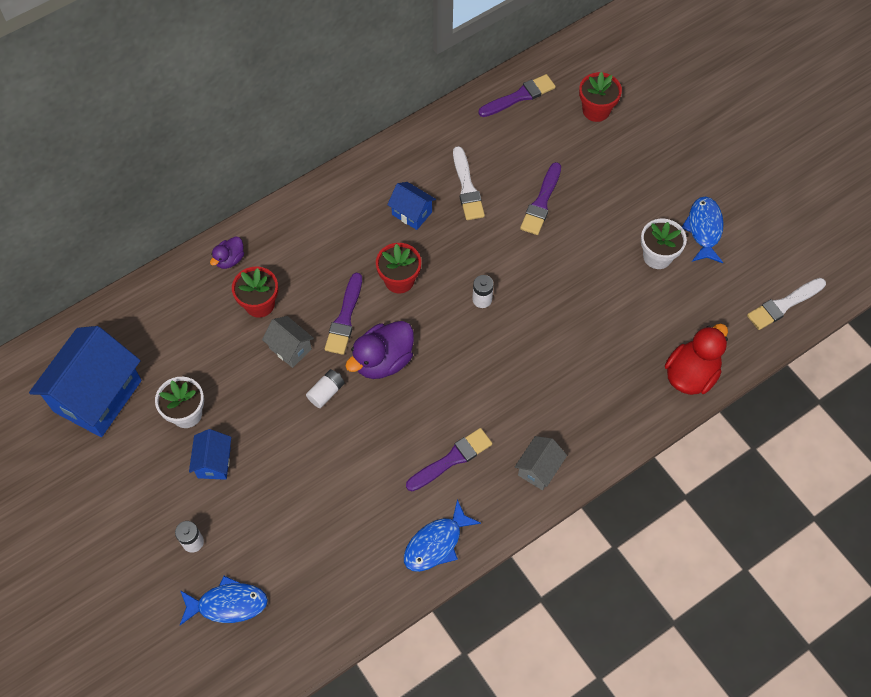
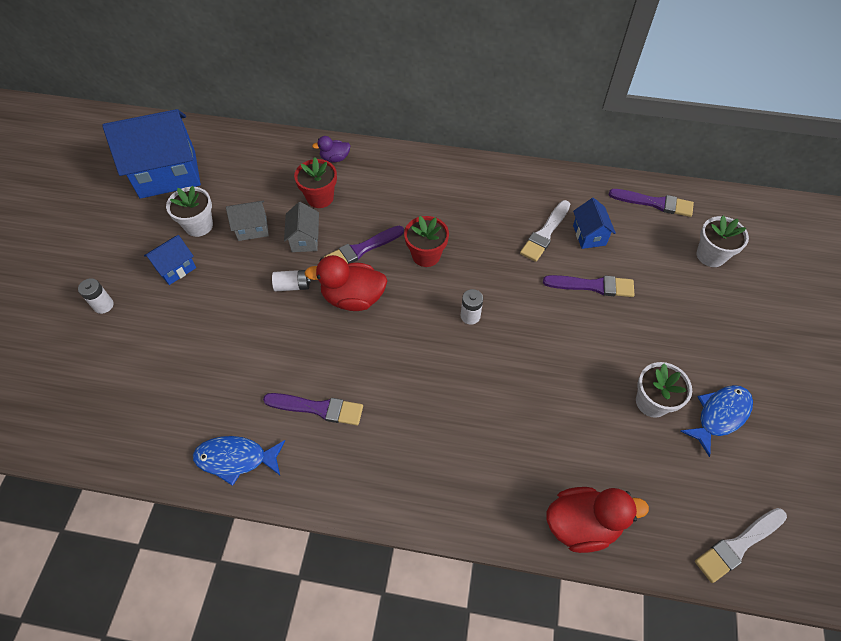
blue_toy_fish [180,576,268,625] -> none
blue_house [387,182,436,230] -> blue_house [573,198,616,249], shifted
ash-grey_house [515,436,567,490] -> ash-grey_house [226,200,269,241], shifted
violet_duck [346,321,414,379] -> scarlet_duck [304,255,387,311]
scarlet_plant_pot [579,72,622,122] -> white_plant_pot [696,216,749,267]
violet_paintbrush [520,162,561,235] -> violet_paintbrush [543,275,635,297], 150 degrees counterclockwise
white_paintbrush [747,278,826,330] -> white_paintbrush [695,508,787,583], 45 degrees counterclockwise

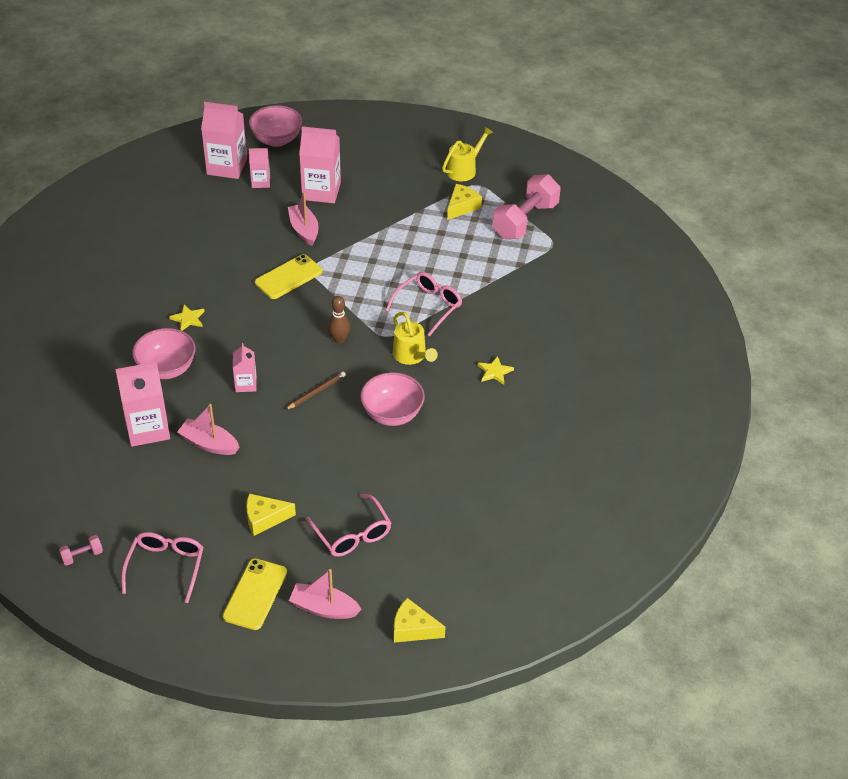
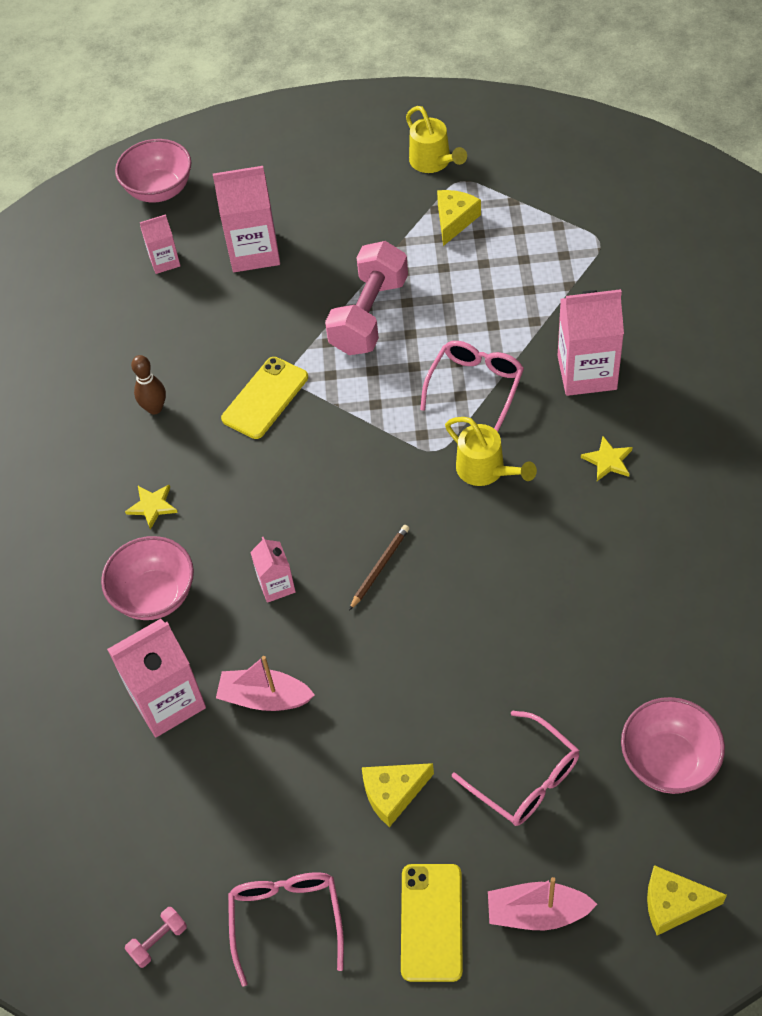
rose-pink_toy_boat [288,191,319,246] -> none
rose-pink_juice_carton [201,102,247,179] -> rose-pink_juice_carton [558,289,624,396], shifted
brown_bowling_pin [328,296,350,343] -> brown_bowling_pin [131,355,166,415], shifted
rose-pink_serving_bowl [360,372,425,426] -> rose-pink_serving_bowl [621,697,725,794], shifted
rose-pink_dumbbell [493,174,561,239] -> rose-pink_dumbbell [325,241,408,355], shifted
yellow_watering_can [442,126,494,181] -> yellow_watering_can [406,106,467,173], 120 degrees clockwise

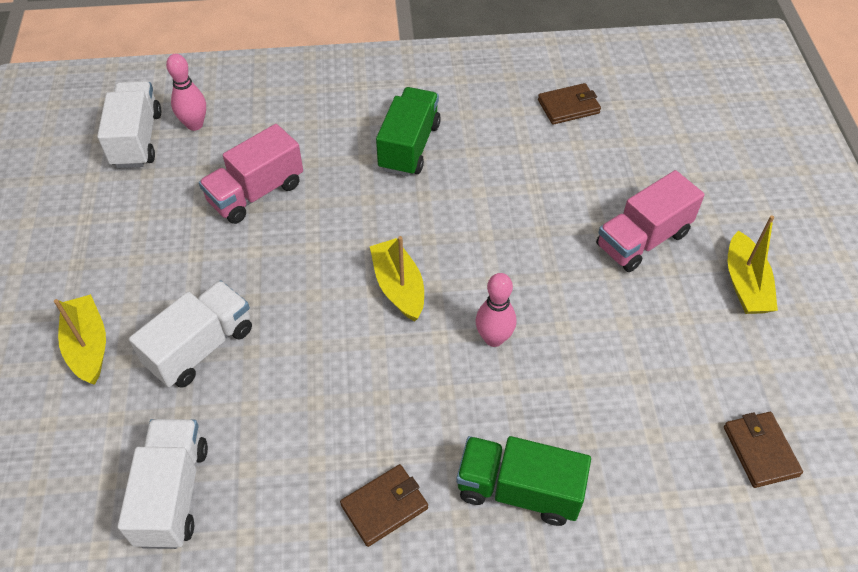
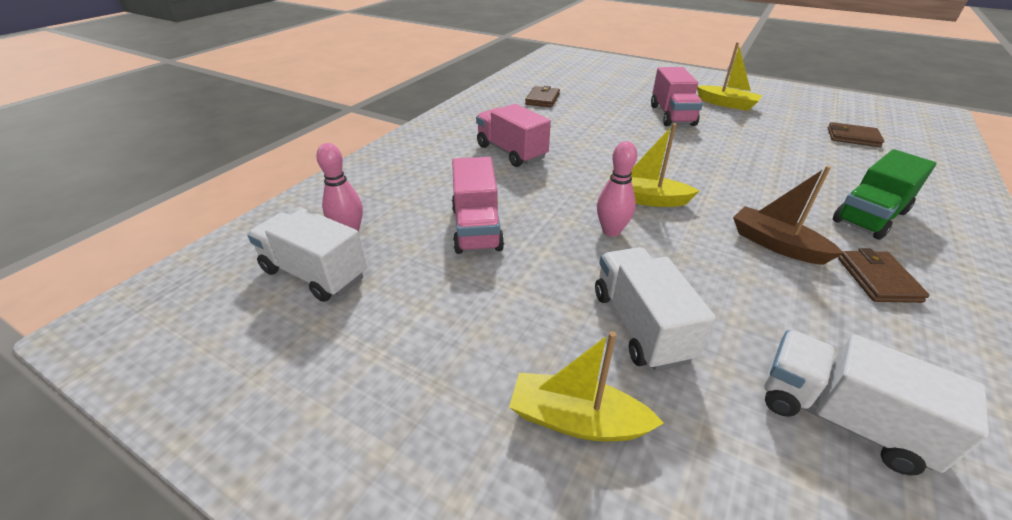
none -> brown_toy_boat [733,166,844,265]
rose-pink_bowling_pin [476,273,516,347] -> rose-pink_bowling_pin [597,141,637,236], shifted
leaf-green_toy_truck [376,87,441,176] -> rose-pink_toy_truck [476,104,551,167]

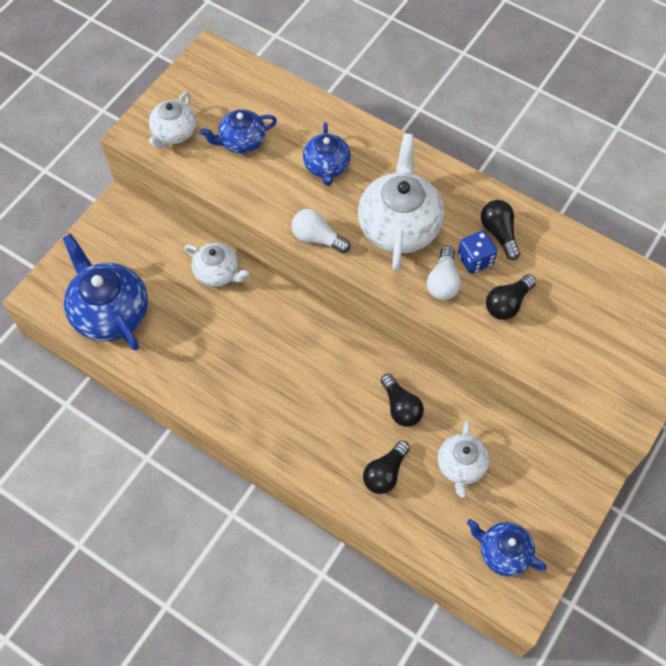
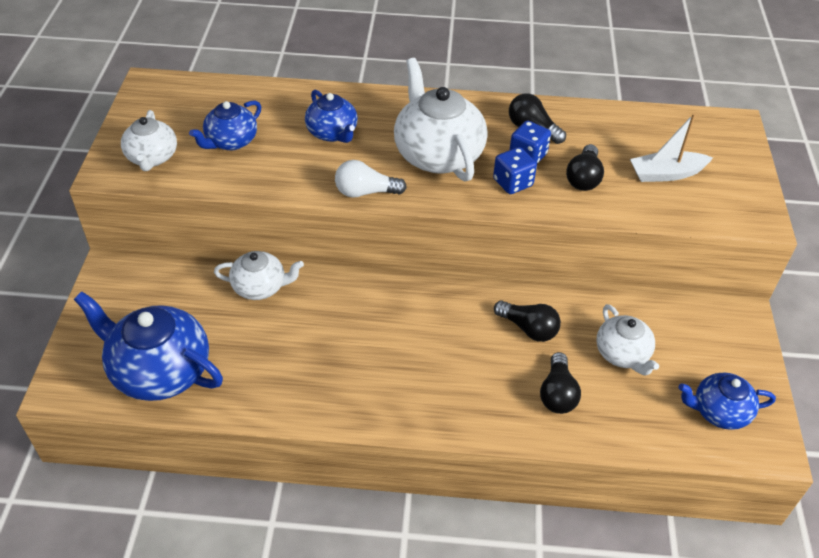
none -> white_toy_boat [630,113,713,182]
white_bulb [427,246,461,300] -> blue_dice [493,147,537,194]

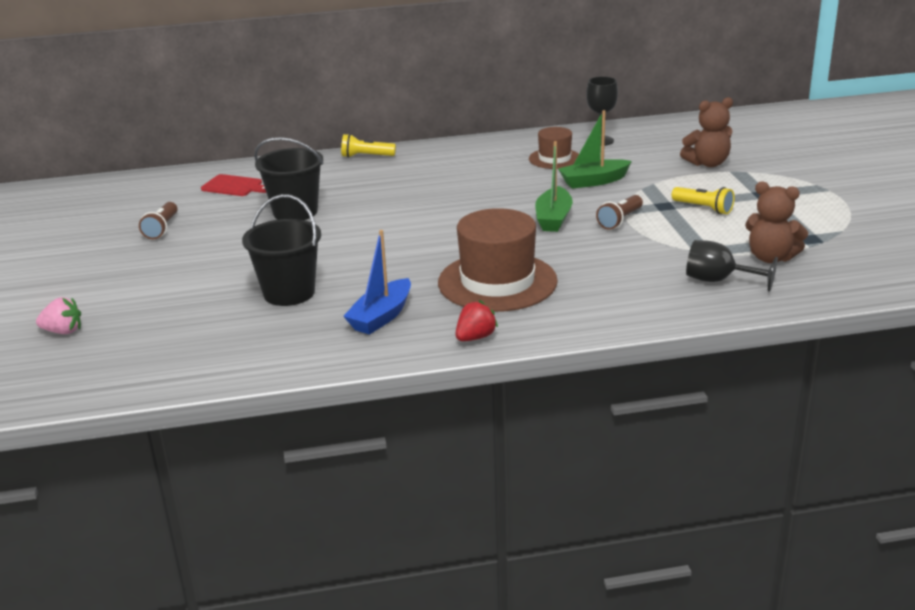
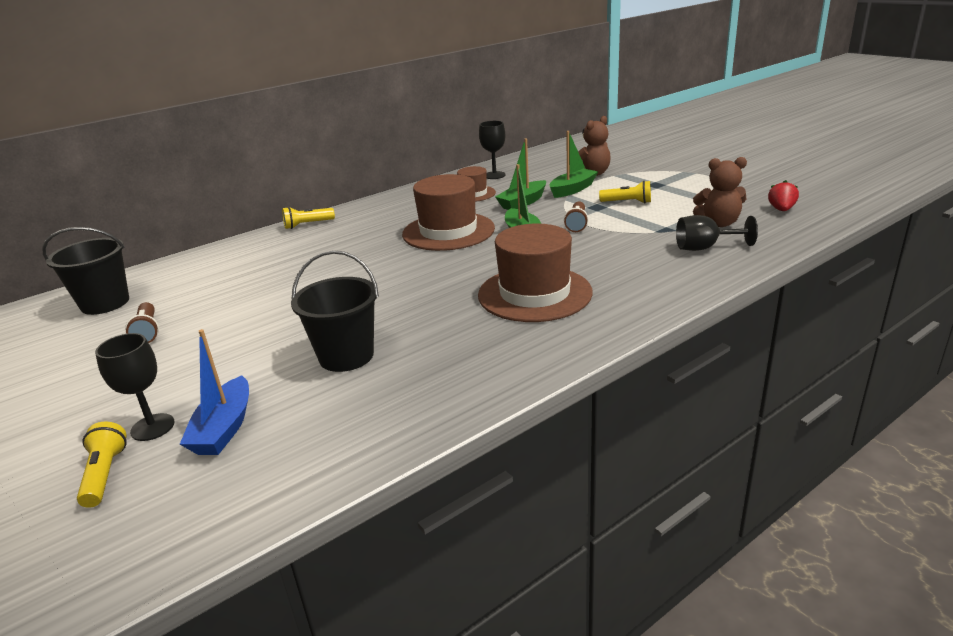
scarlet_bread_board [201,174,266,196] -> none
none -> jet-black_chalice [95,333,175,441]
none -> brown_top_hat [402,174,495,251]
none -> leaf-green_toy_boat [550,131,598,198]
jet-black_bucket [254,137,323,220] -> jet-black_bucket [42,227,129,315], shifted
blue_toy_boat [343,230,411,335] -> blue_toy_boat [180,329,249,455], shifted
scarlet_berry [455,300,498,341] -> scarlet_berry [768,180,799,211], shifted
rose-pink_berry [36,297,81,334] -> yellow_flashlight [77,421,127,508]

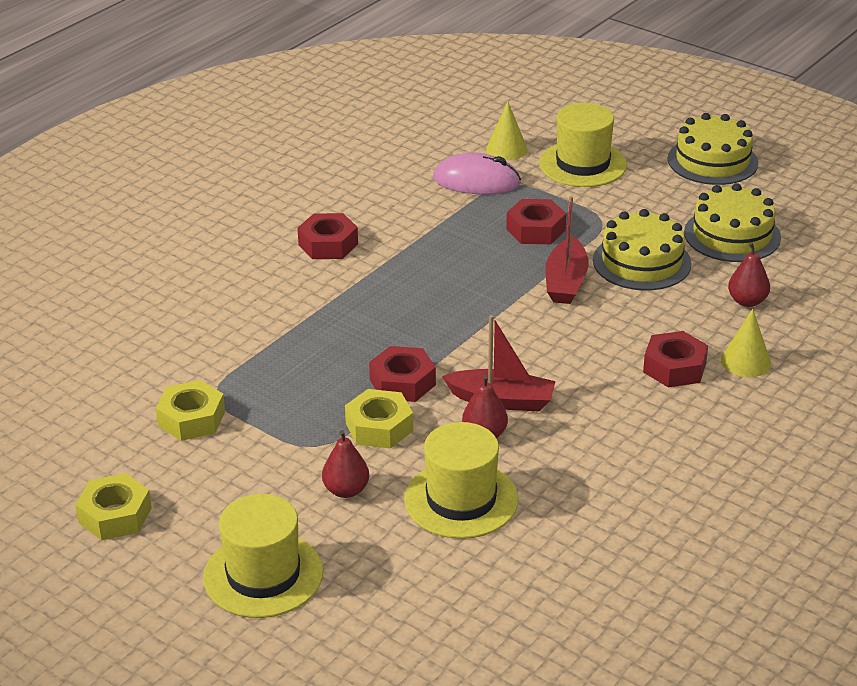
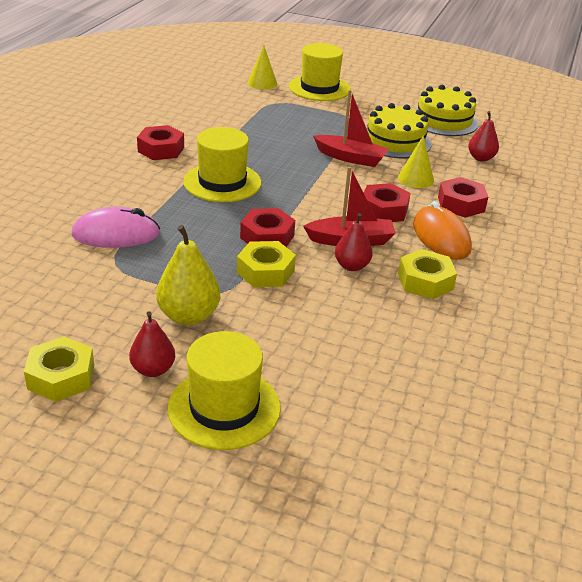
yellow_layer_cake [668,113,758,185] -> none
none -> yellow_pear_fruit [156,225,220,325]
none -> bright_orange_mouse [413,201,472,260]
yellow_hex_nut [156,380,225,441] -> yellow_hex_nut [398,249,457,299], shifted
scarlet_pear_fruit [322,430,369,498] -> scarlet_pear_fruit [129,311,175,377], shifted
yellow_top_hat [404,422,518,539] -> yellow_top_hat [183,127,261,202], shifted
rose-pink_mouse [433,153,521,195] -> rose-pink_mouse [71,207,160,248], shifted
scarlet_hex_nut [506,199,566,244] -> scarlet_hex_nut [364,183,411,222], shifted
yellow_cone_shape [721,309,771,377] -> yellow_cone_shape [398,135,434,188], shifted
scarlet_toy_boat [545,196,589,304] -> scarlet_toy_boat [313,90,389,167], 60 degrees counterclockwise

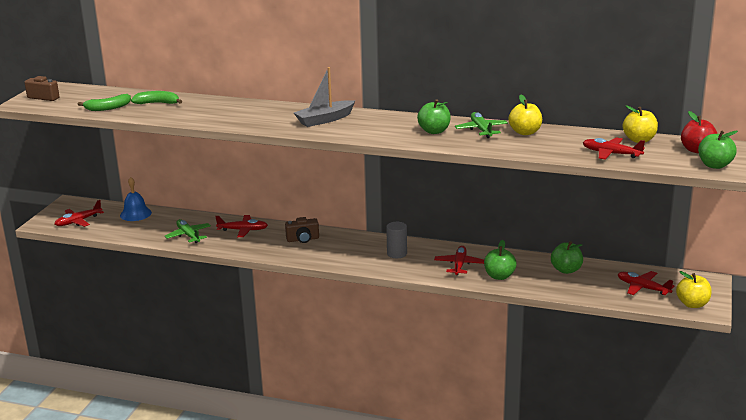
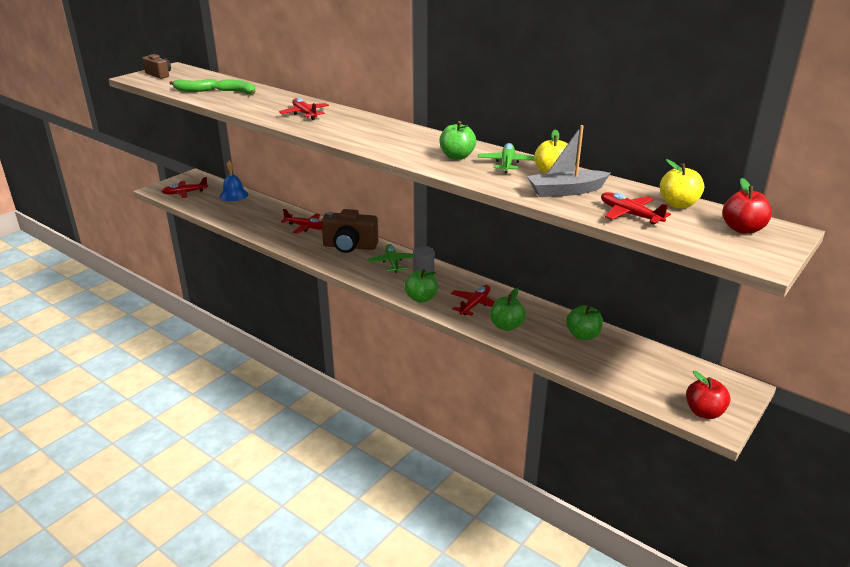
leaf-green_plane [165,219,211,243] -> leaf-green_plane [368,244,413,273], shifted
ash-grey_toy_boat [294,67,355,127] -> ash-grey_toy_boat [527,125,611,197], shifted
scarlet_plane [618,271,674,295] -> scarlet_plane [279,98,329,120], shifted
leaf-green_apple_fruit [698,130,738,169] -> leaf-green_apple_fruit [404,269,438,303], shifted
yellow_apple_fruit [676,271,712,308] -> scarlet_apple_fruit [686,371,730,419]
brown_camera [285,217,319,243] -> brown_camera [321,209,379,253], x1.69

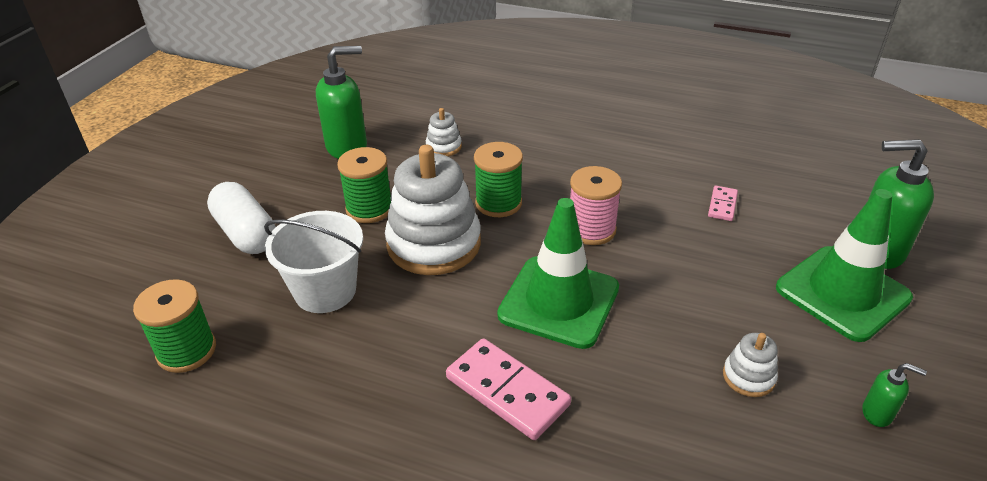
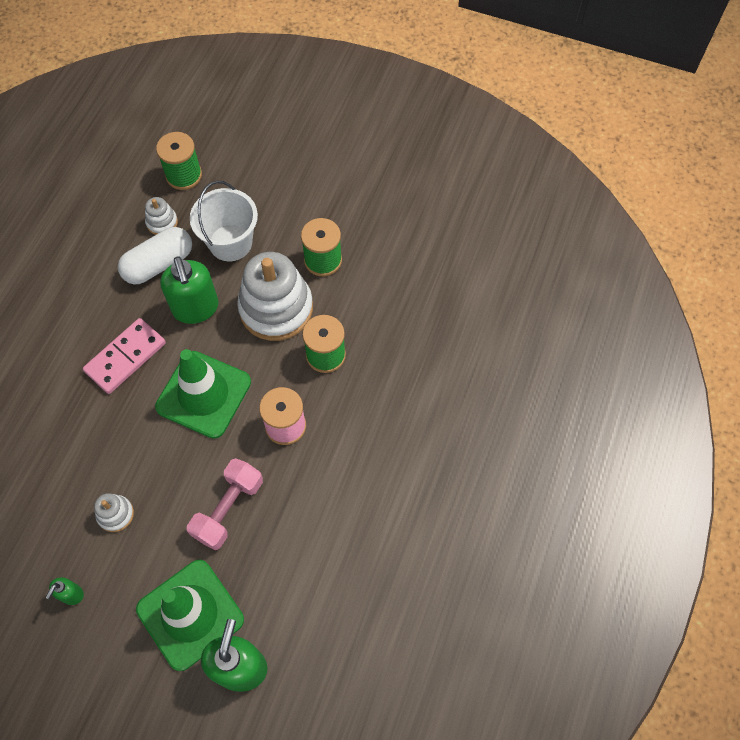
rose-pink_domino [708,186,738,221] -> none
none -> rose-pink_dumbbell [187,458,263,550]
white_pill_shape [207,182,276,254] -> white_pill_shape [118,227,192,285], shifted
leaf-green_soap_dispenser [316,46,367,159] -> leaf-green_soap_dispenser [160,256,219,324], shifted
white_stacking_rings [426,108,462,156] -> white_stacking_rings [145,197,178,235], shifted

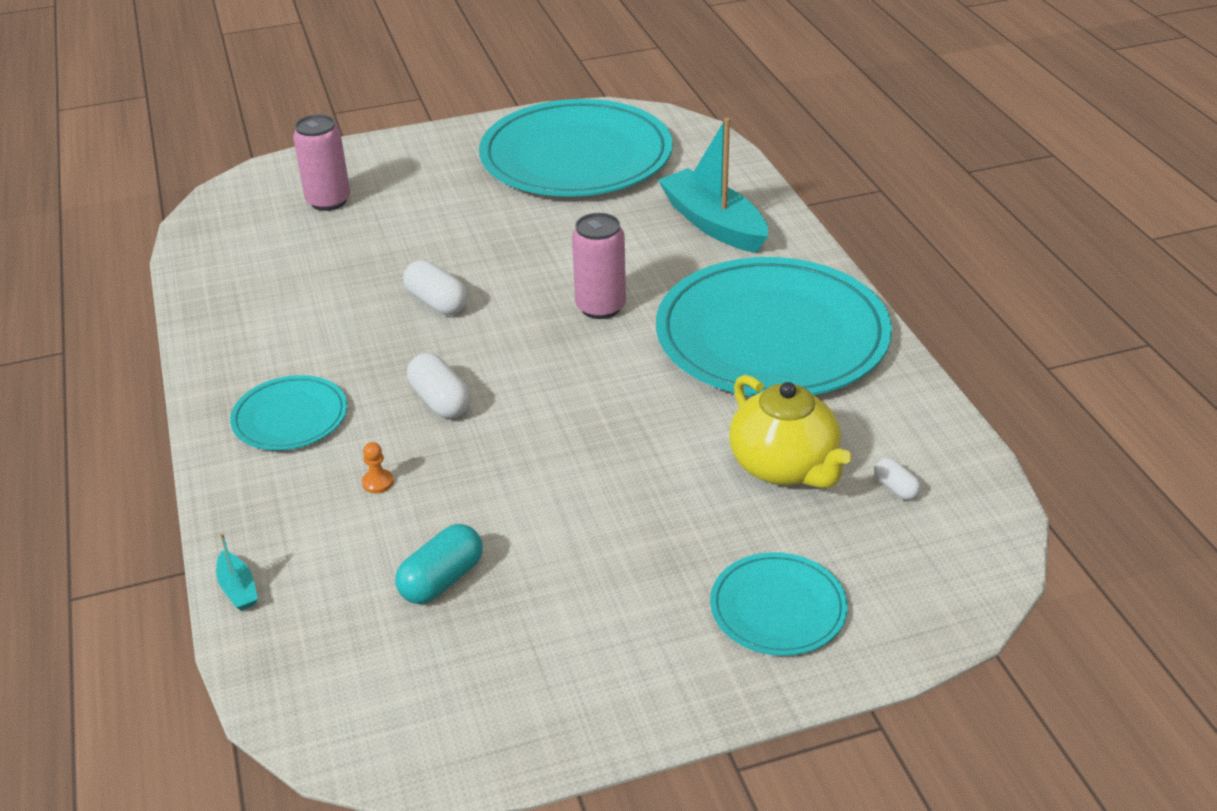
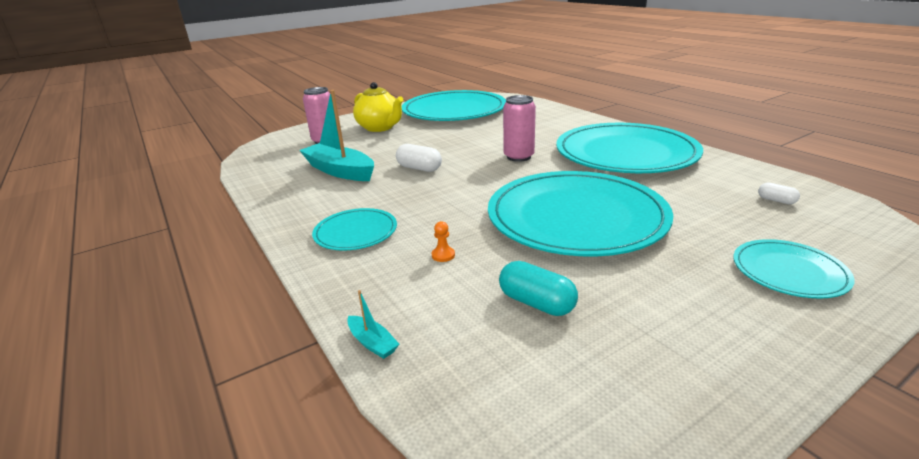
white_pill_shape [407,353,471,418] -> none
none -> turquoise_flat_dish [488,171,673,257]
turquoise_toy_boat [658,118,768,253] -> turquoise_toy_boat [299,90,374,181], shifted
yellow_tea_pot [729,375,852,489] -> yellow_tea_pot [353,82,403,132], shifted
turquoise_pill_shape [395,524,483,604] -> turquoise_pill_shape [499,261,578,316], 75 degrees counterclockwise

